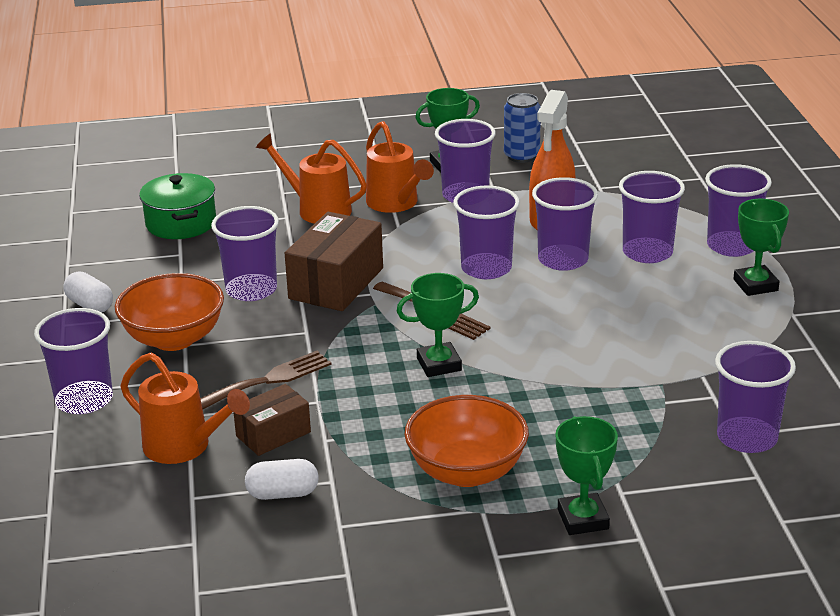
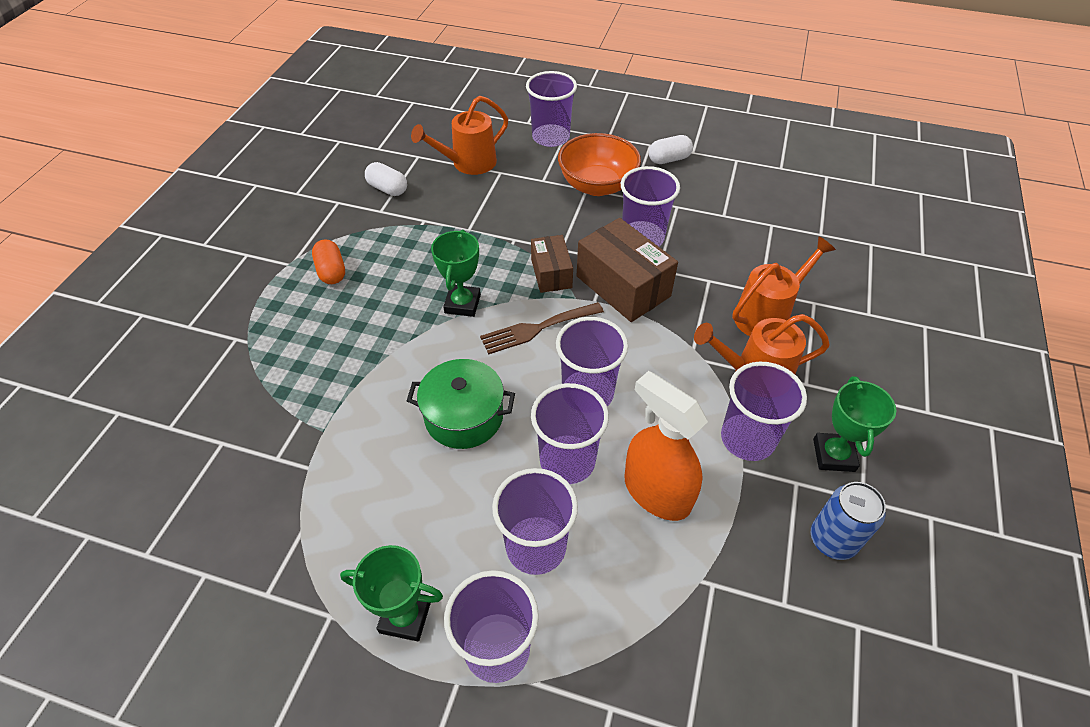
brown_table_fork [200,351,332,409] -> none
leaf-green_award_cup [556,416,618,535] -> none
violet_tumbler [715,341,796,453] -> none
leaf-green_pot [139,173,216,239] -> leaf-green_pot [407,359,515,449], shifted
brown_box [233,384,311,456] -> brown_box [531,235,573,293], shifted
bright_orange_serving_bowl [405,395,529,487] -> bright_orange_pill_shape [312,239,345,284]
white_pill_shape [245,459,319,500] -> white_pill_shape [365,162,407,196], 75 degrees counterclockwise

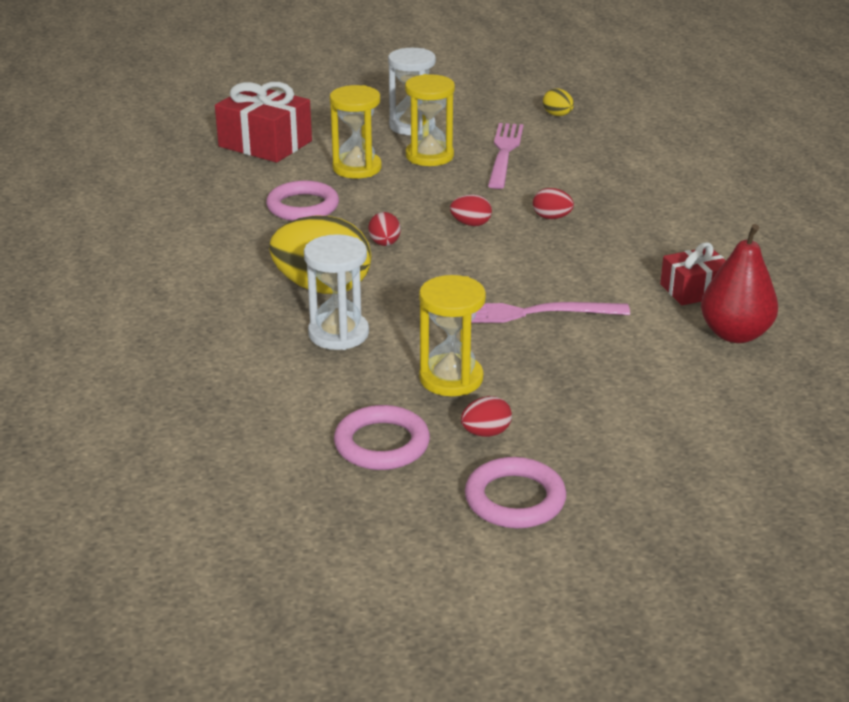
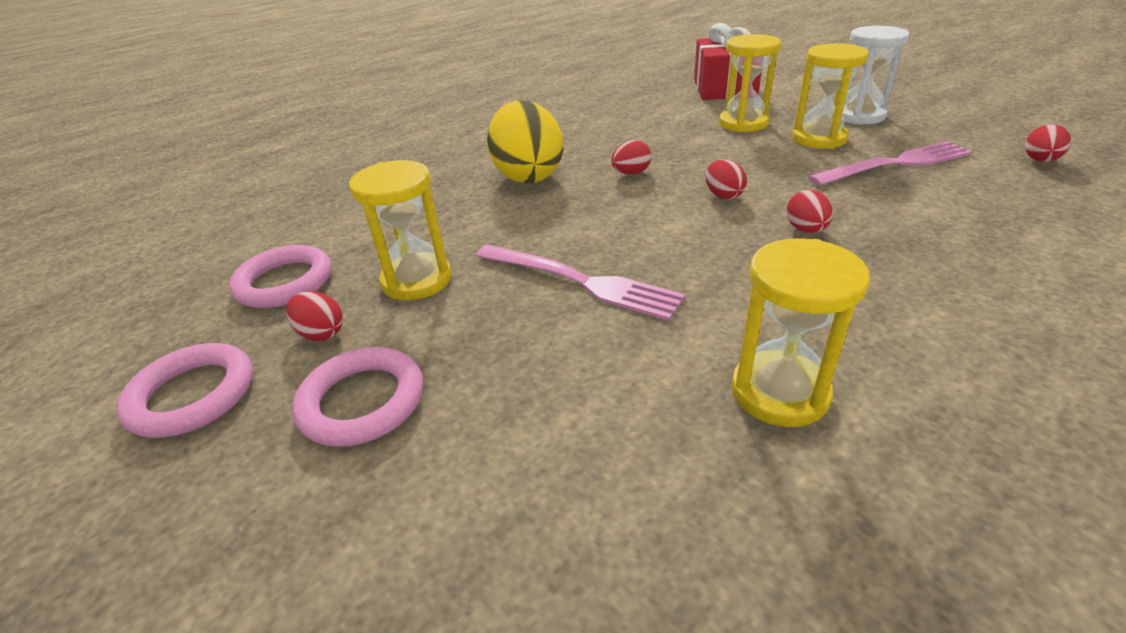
white_sandglass [304,234,369,350] -> none
scarlet_pear_fruit [701,224,778,343] -> none
rose-pink_hoop [266,180,339,221] -> rose-pink_hoop [292,347,423,447], shifted
scarlet_gift [660,242,726,305] -> yellow_sandglass [731,238,870,427]
yellow_egg [543,88,574,116] -> scarlet_egg [1025,125,1071,162]
rose-pink_table_fork [471,302,630,323] -> rose-pink_table_fork [476,244,685,321], 150 degrees clockwise

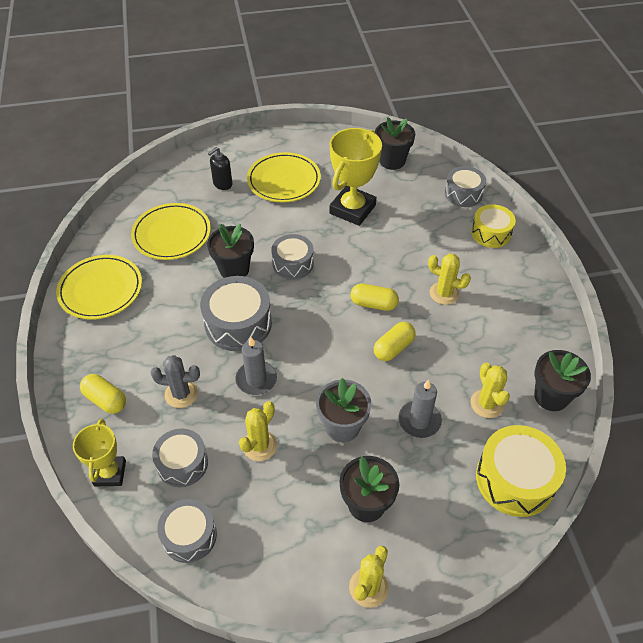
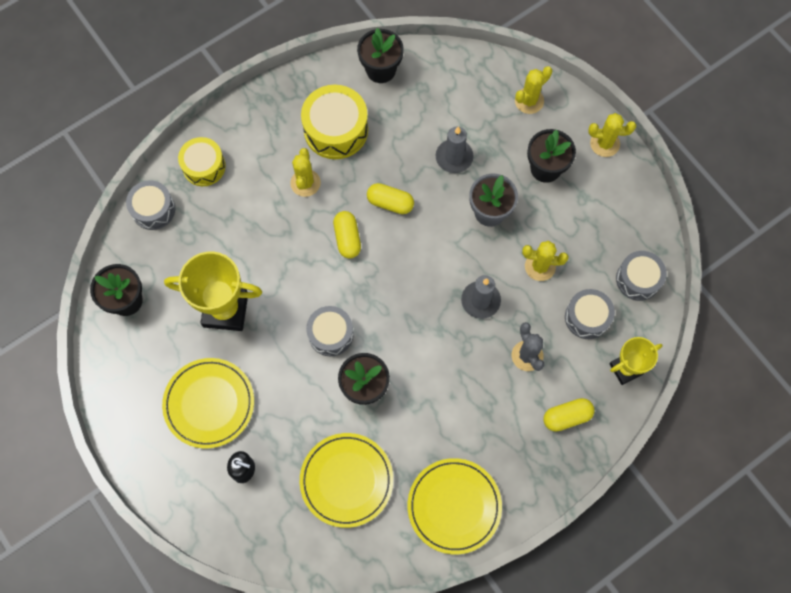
ash-grey_snare_drum [200,276,272,351] -> none
yellow_prickly_plant [470,363,510,418] -> yellow_prickly_plant [515,66,552,114], shifted
yellow_snare_drum [476,425,566,517] -> yellow_snare_drum [301,85,368,159], shifted
yellow_pill_shape [80,374,126,414] -> yellow_pill_shape [543,398,594,432], 60 degrees clockwise

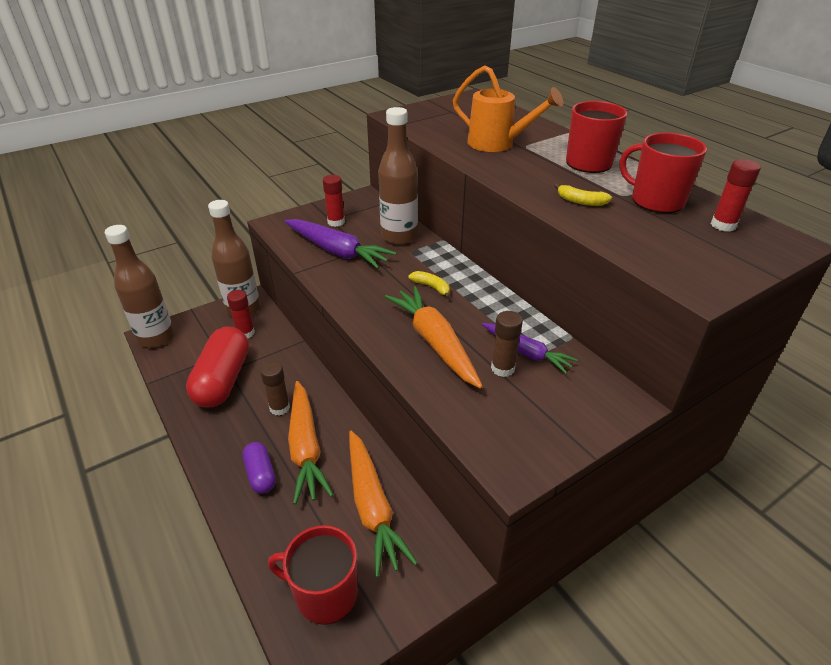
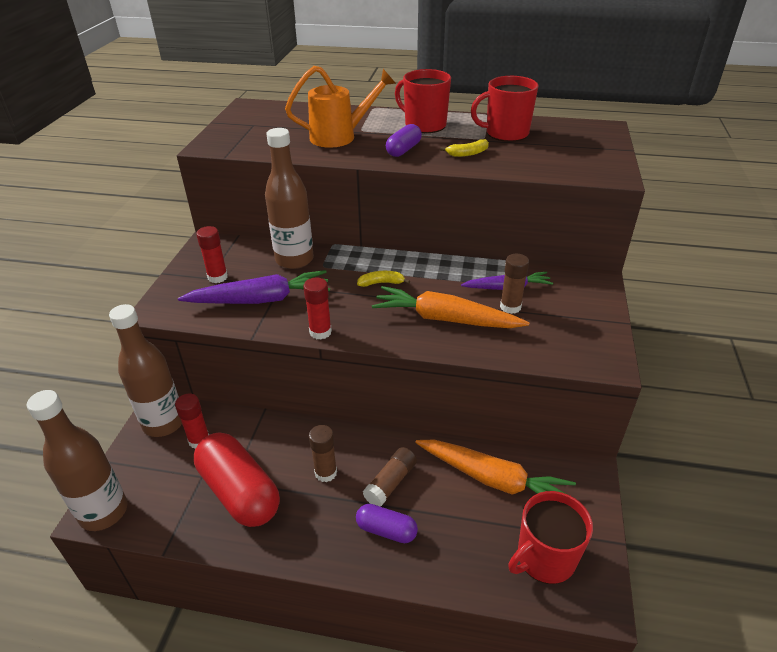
none -> violet_pill_shape [386,124,422,157]
scarlet_glue_stick [711,159,761,232] -> scarlet_glue_stick [303,278,332,340], shifted
bright_orange_root_vegetable [288,381,334,505] -> brown_glue_stick [363,447,417,507]

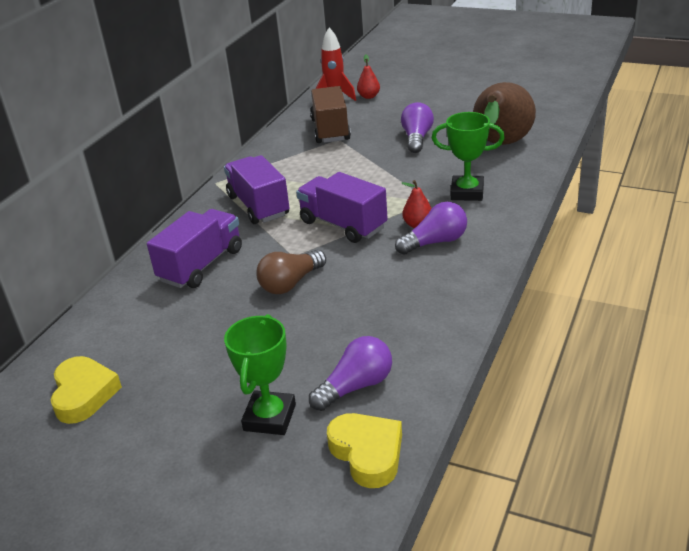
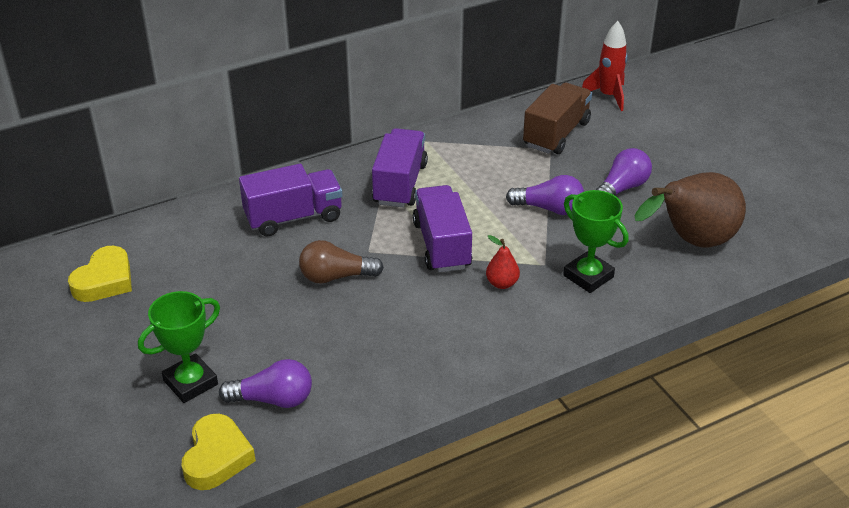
scarlet_pear_fruit [357,55,380,99] -> none
violet_bulb [395,202,467,255] -> violet_bulb [506,175,584,215], shifted

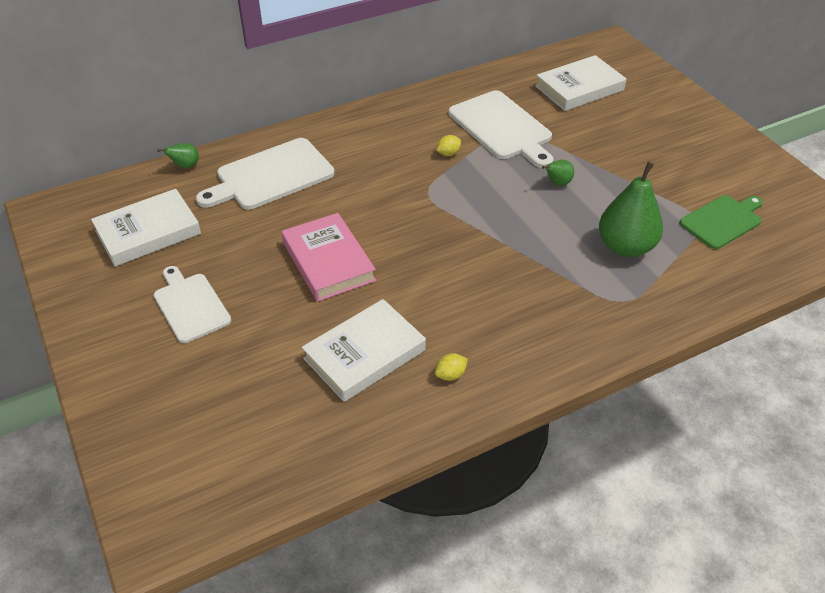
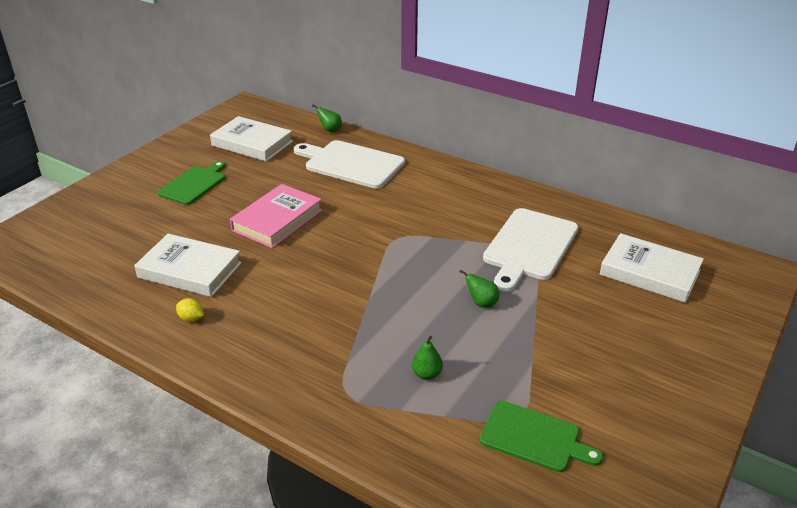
yellow_citrus_fruit [437,135,461,156] -> none
white_bread_board [154,266,231,343] -> leaf-green_bread_board [158,161,225,205]
leaf-green_pear_fruit [599,161,663,257] -> leaf-green_pear_fruit [412,336,443,380], x0.46

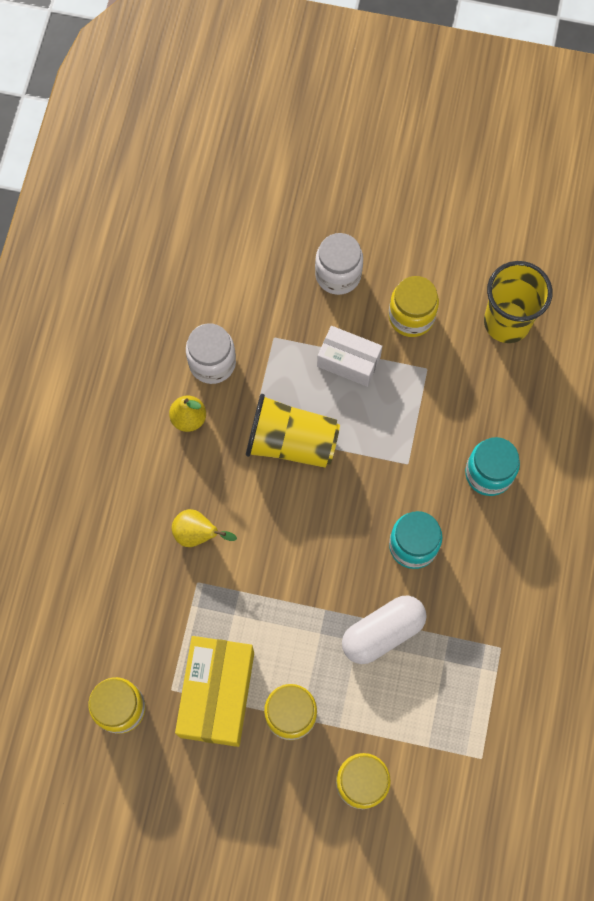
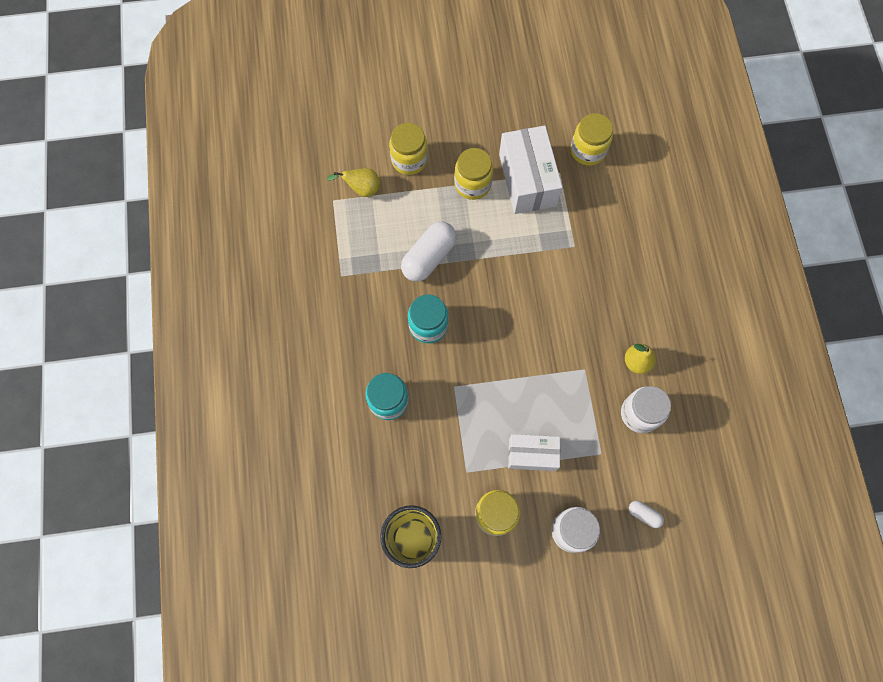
yellow_tumbler [246,394,340,468] -> none
none -> white_pill_shape [629,501,664,528]
yellow_pear_fruit [172,509,237,547] -> yellow_pear_fruit [327,168,380,197], shifted
yellow_box [175,636,254,747] -> white_box [499,126,563,214]

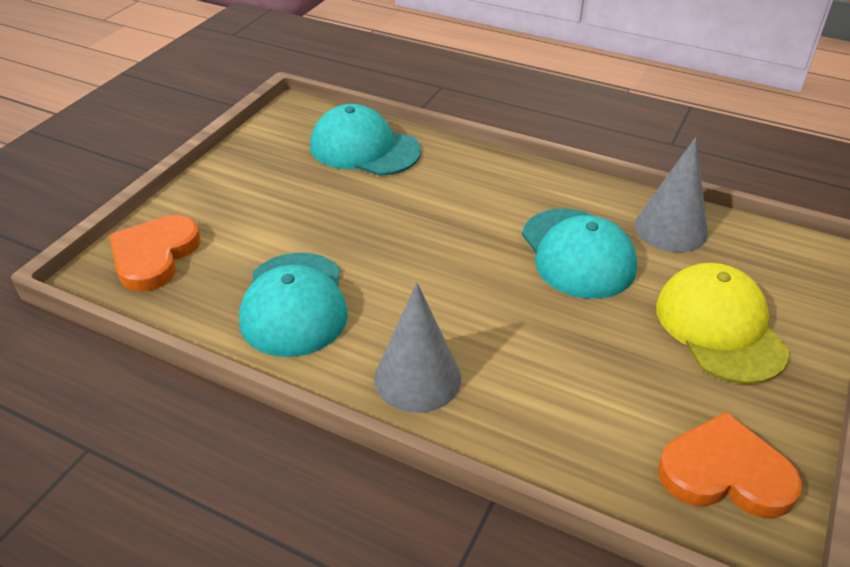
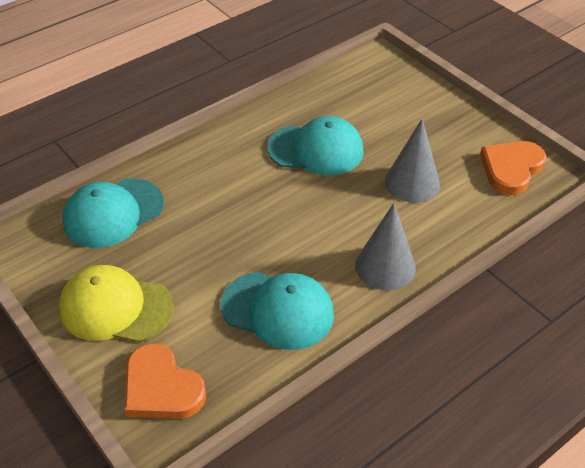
ash-grey_cone_shape [635,137,708,252] -> ash-grey_cone_shape [385,119,440,202], shifted
yellow_cap [656,263,790,384] -> yellow_cap [59,265,174,342], shifted

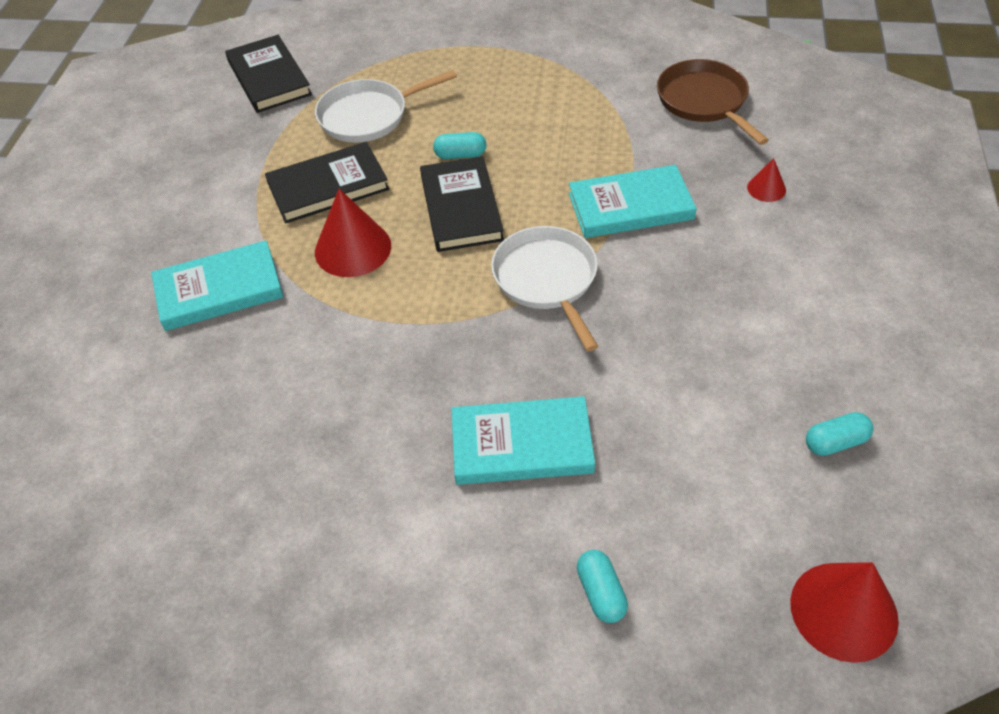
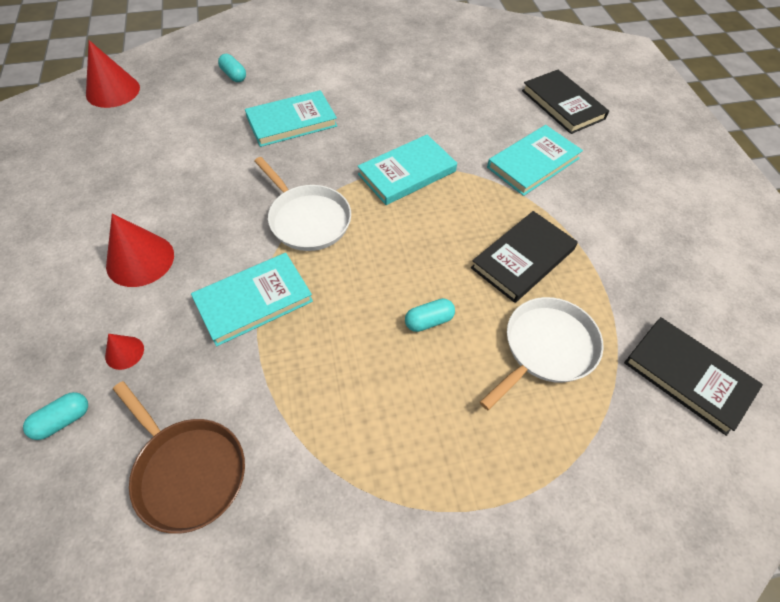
none -> turquoise_hardback [357,135,457,205]
scarlet_cone_shape [315,189,391,277] -> scarlet_cone_shape [106,214,174,287], shifted
jet-black_hardback [420,156,504,252] -> jet-black_hardback [522,69,609,134], shifted
turquoise_pill_shape [806,412,873,456] -> turquoise_pill_shape [23,392,88,440], shifted

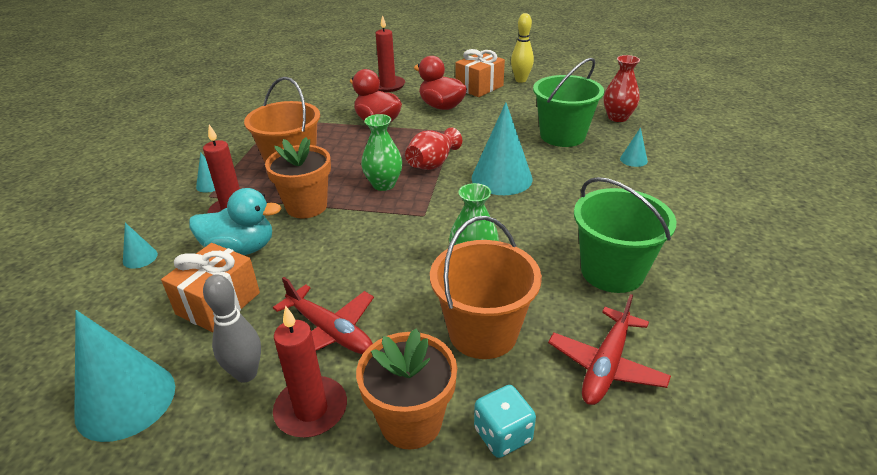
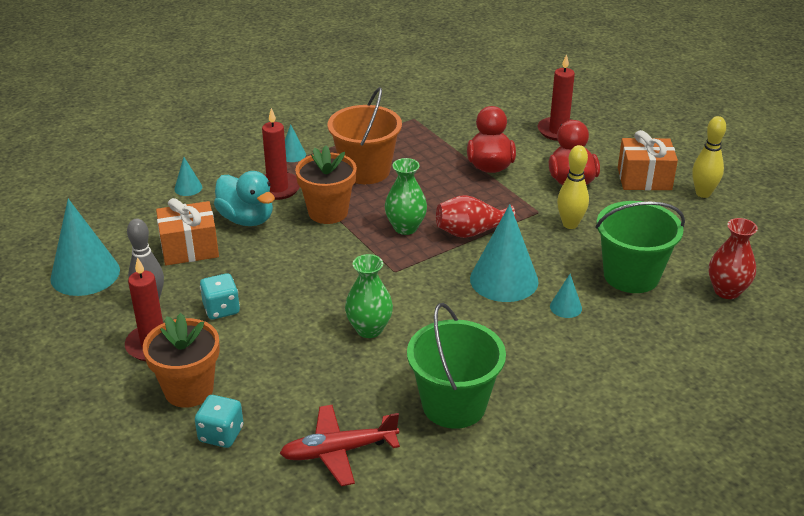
bright_orange_bucket [430,216,542,359] -> none
none -> yellow_bowling_pin [557,145,589,229]
turquoise_cone_shape [620,127,648,167] -> turquoise_cone_shape [550,274,582,318], shifted
scarlet_plane [273,277,374,354] -> turquoise_dice [200,273,240,319]

